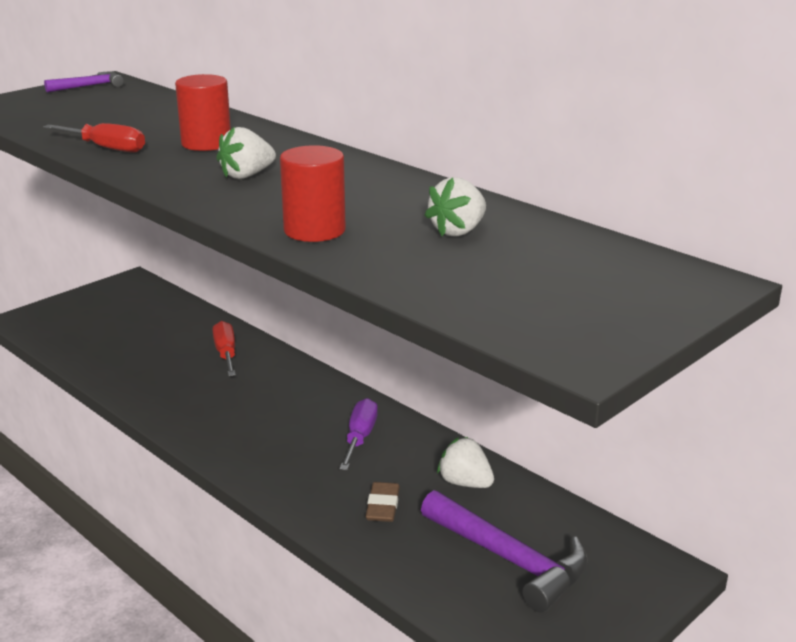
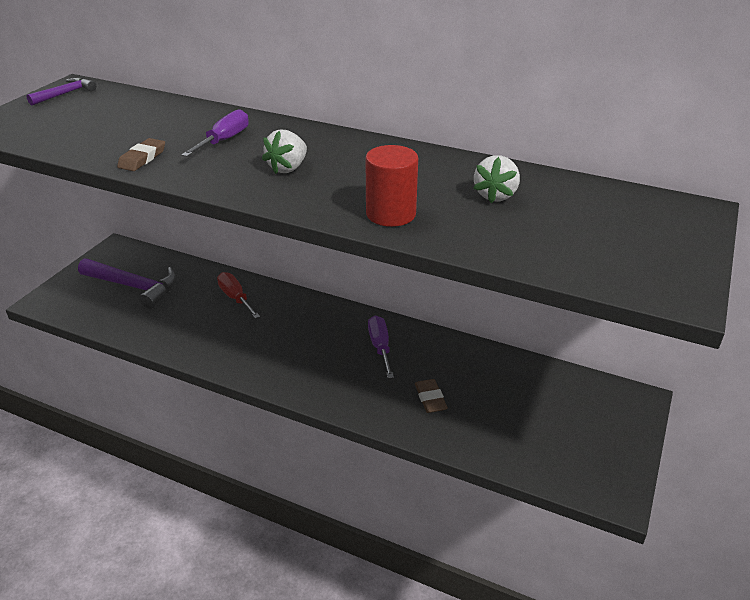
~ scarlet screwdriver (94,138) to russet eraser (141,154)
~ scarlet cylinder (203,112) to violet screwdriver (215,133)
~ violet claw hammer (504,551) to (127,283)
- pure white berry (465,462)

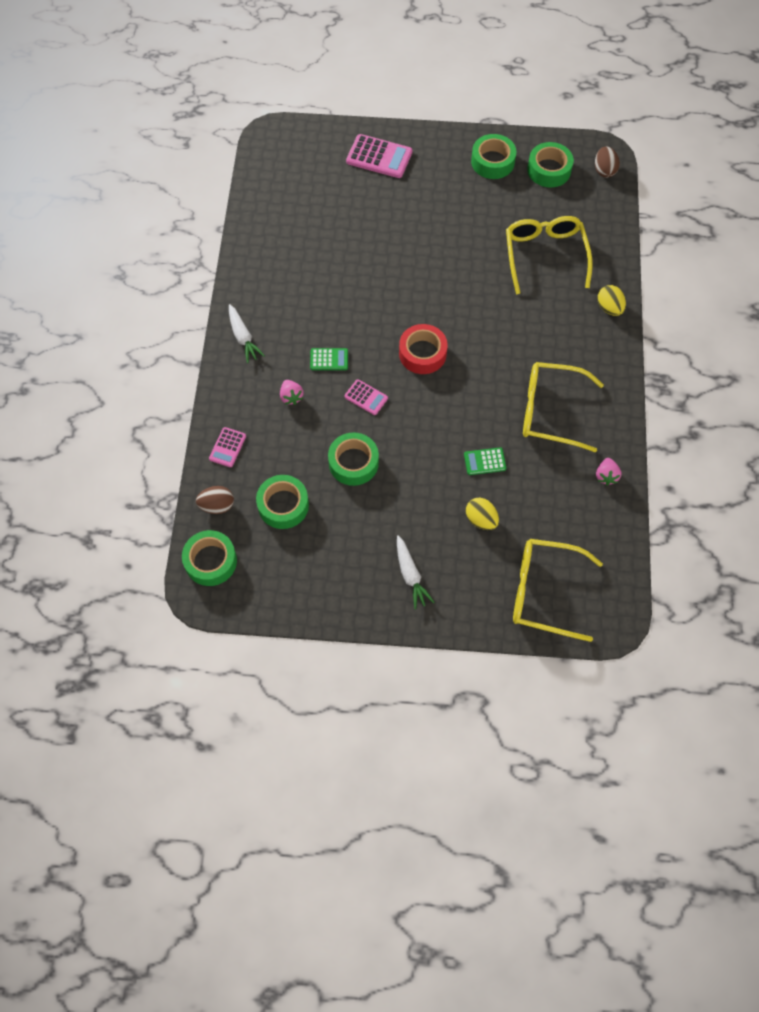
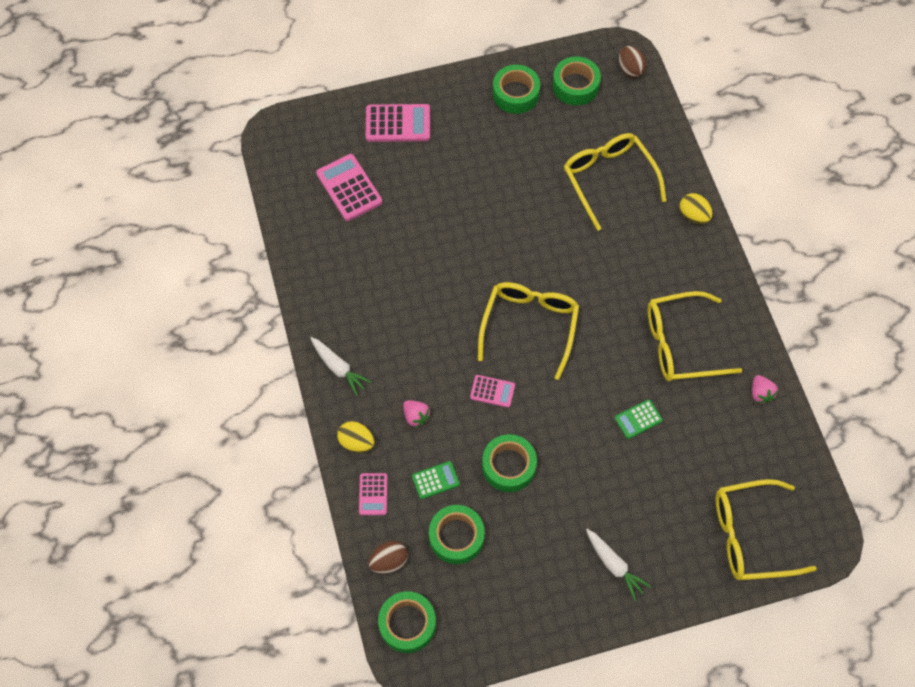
~ leaf-green calculator (329,359) to (436,480)
~ scarlet roll of tape (423,349) to bright yellow spectacles (528,331)
~ bright yellow egg (482,513) to (355,437)
+ rosy calculator (349,187)

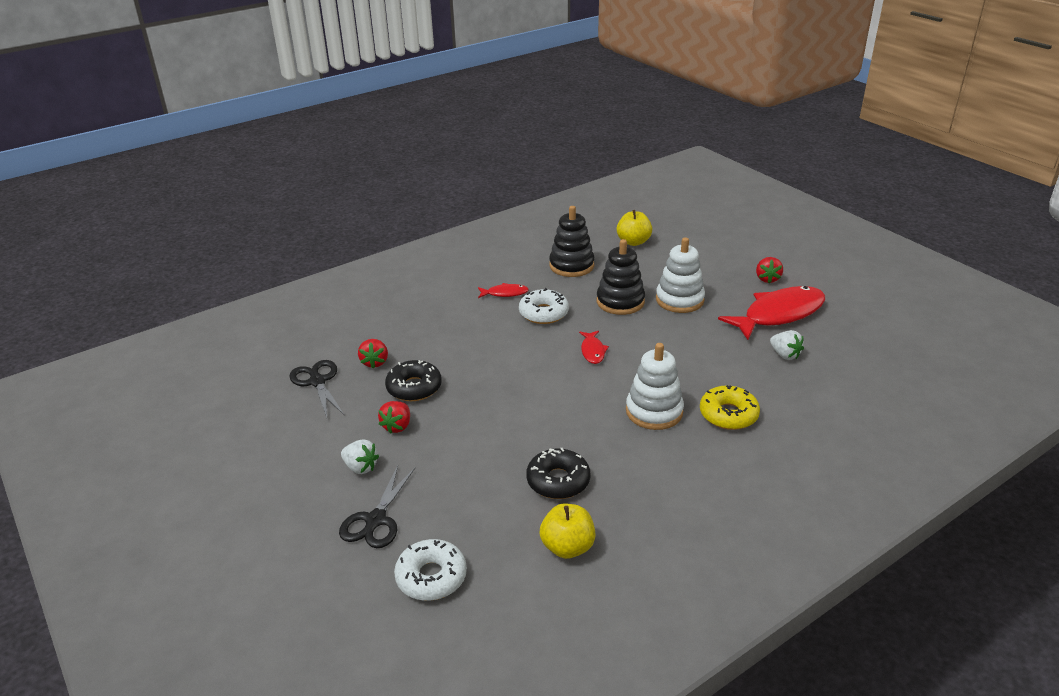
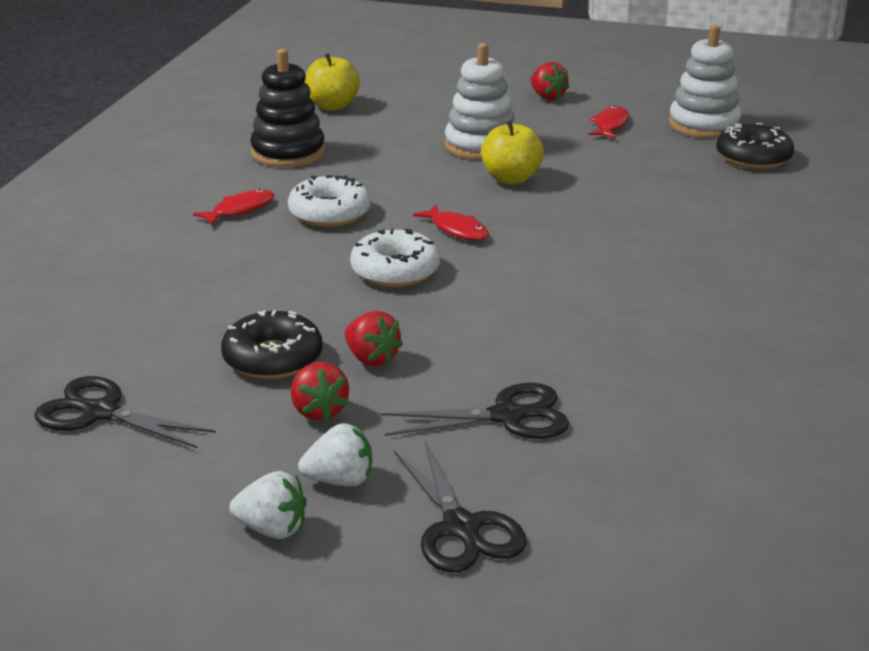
~ scarlet berry (373,354) to (374,338)
~ pure white doughnut (430,570) to (395,258)
~ black doughnut (558,473) to (755,146)
~ bright yellow apple fruit (568,531) to (512,152)
- black stacking rings (621,277)
~ pure white stacking rings (655,386) to (705,81)
- bright yellow doughnut (730,407)
~ scarlet fish figure (771,313) = (608,122) x0.45
~ pure white berry (787,345) to (268,505)
+ black scissors (474,411)

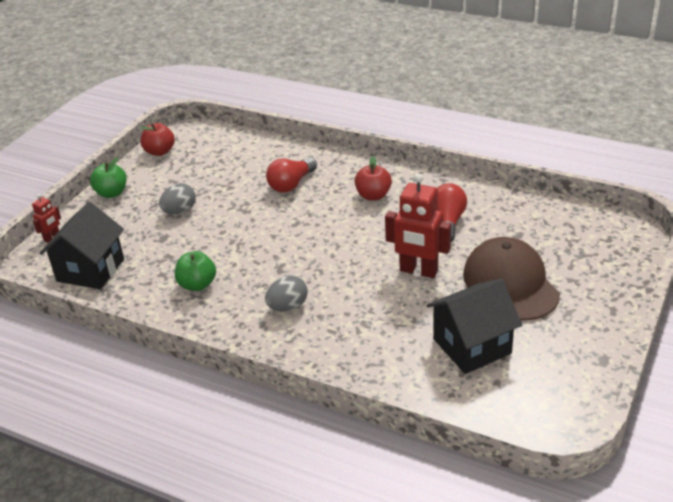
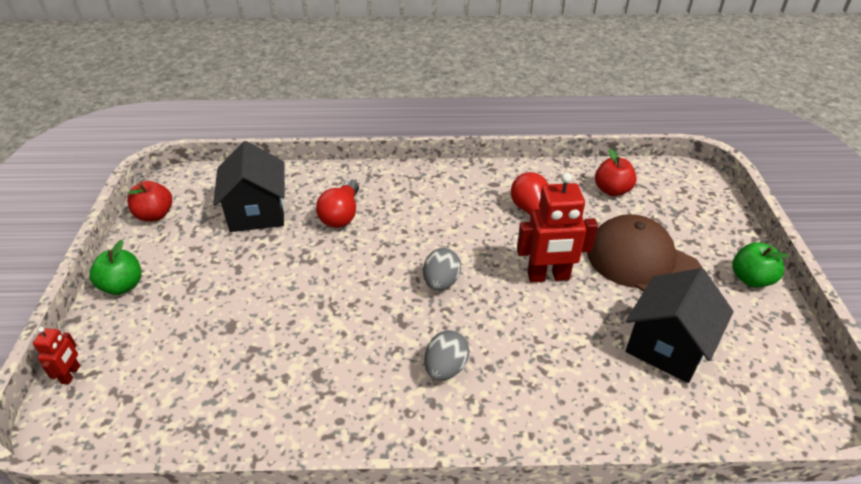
~ black cottage (81,245) to (249,186)
~ ash-grey egg (177,198) to (442,269)
~ leaf-green apple fruit (195,271) to (760,265)
~ scarlet apple fruit (373,178) to (616,172)

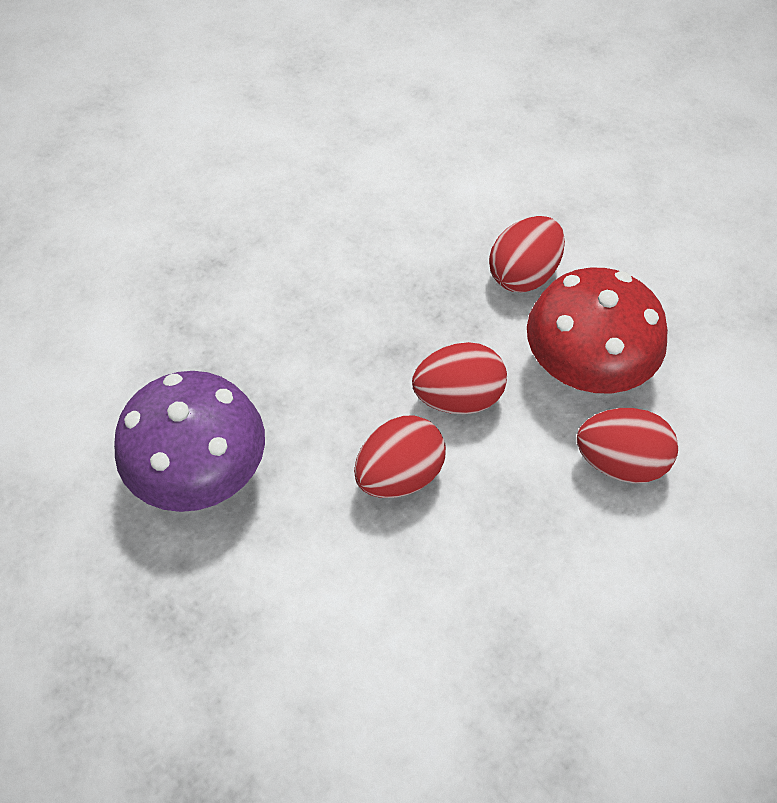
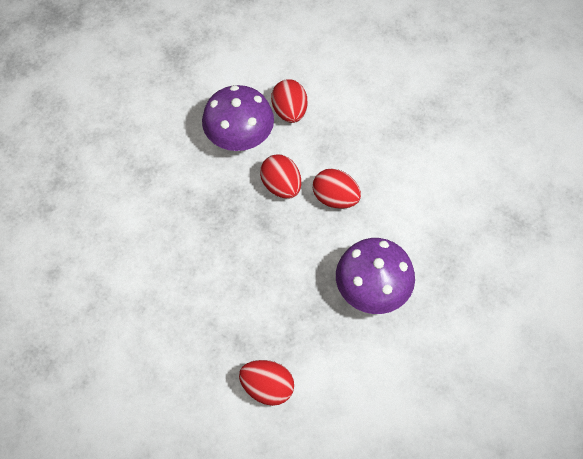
~ scarlet egg (527,254) to (266,383)
~ scarlet mushroom (597,331) to violet mushroom (238,118)

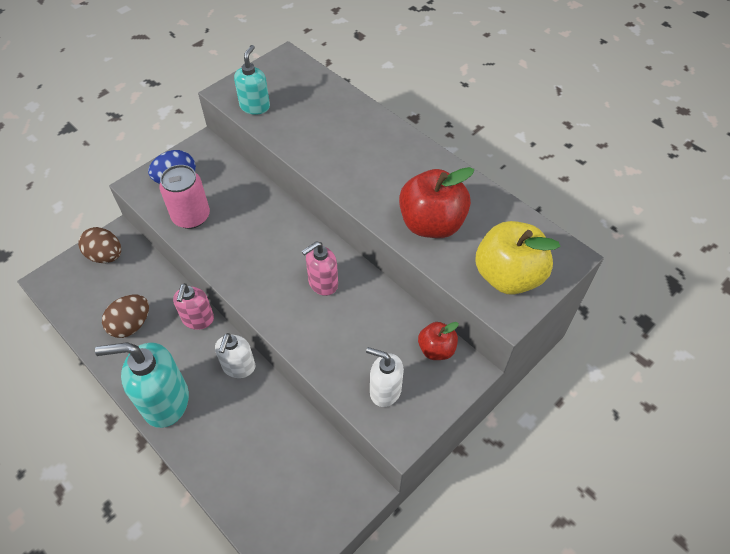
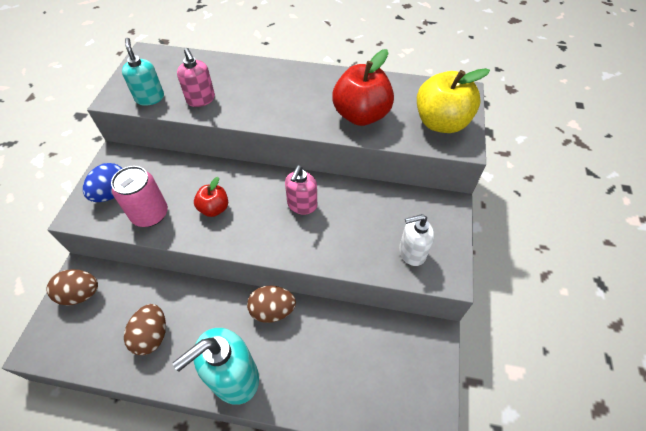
~ rosy soap pump (193,306) to (196,77)
~ pure white soap pump (235,355) to russet egg (271,304)
~ scarlet apple fruit (438,341) to (211,197)

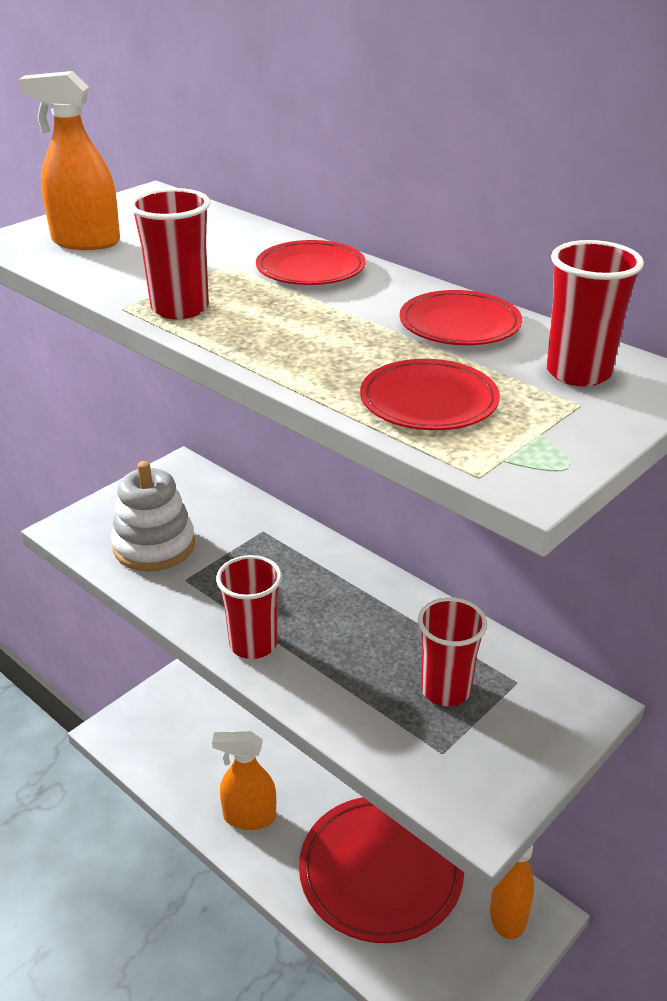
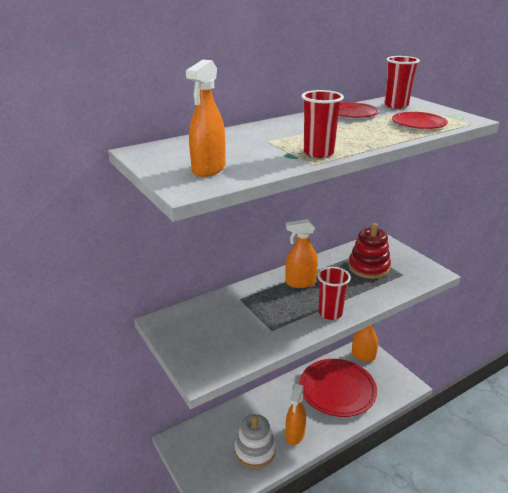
~ pure white stacking rings (153,516) to (255,441)
- scarlet flat dish (311,262)
~ scarlet cup (452,651) to scarlet stacking rings (369,251)
+ bright orange spray bottle (301,253)

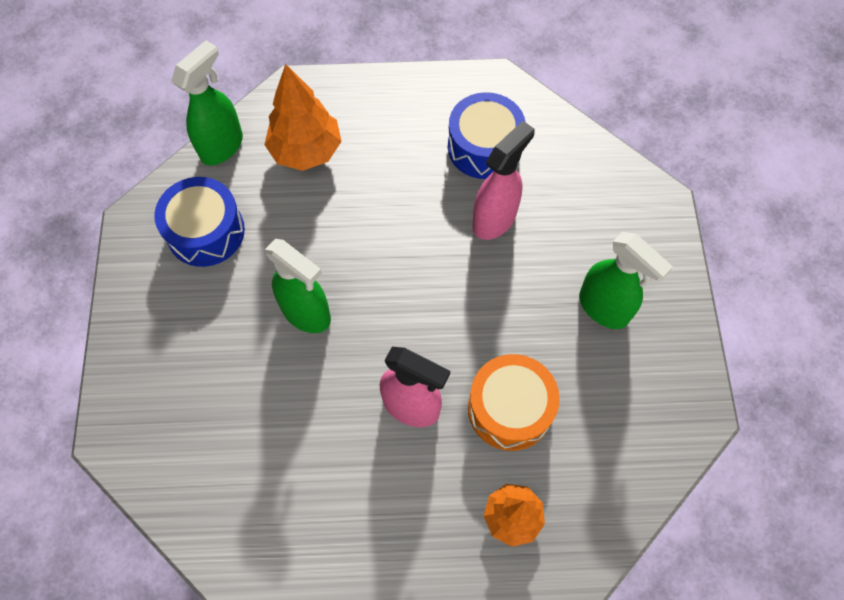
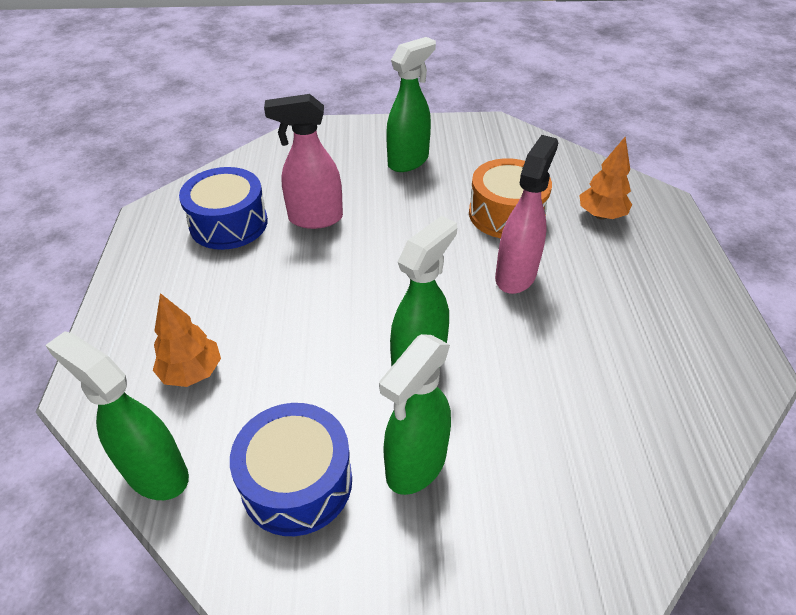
~ bright orange toy tree (303,117) = (187,340) x0.67
~ rosy spray bottle (503,180) = (303,161) 45 degrees counterclockwise
+ leaf-green spray bottle (415,414)

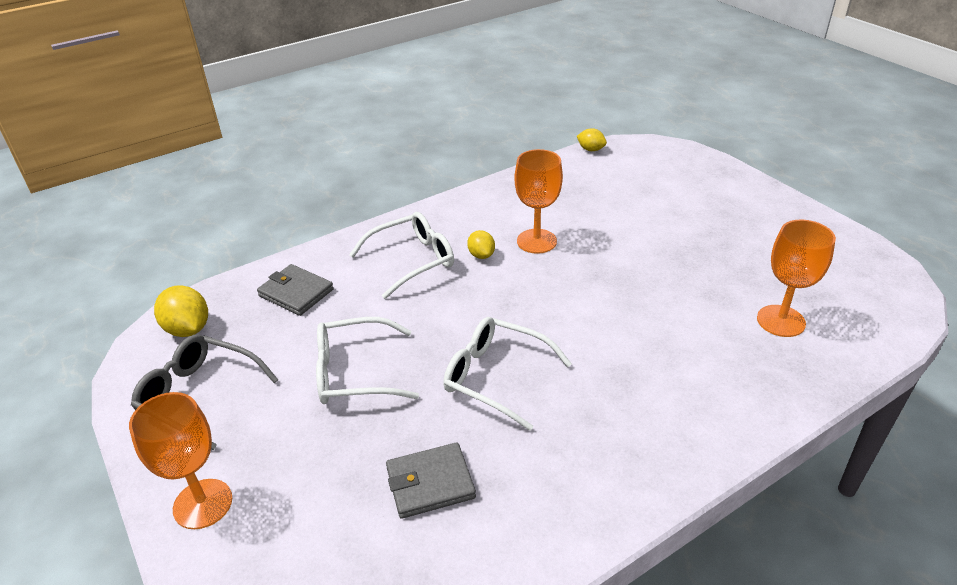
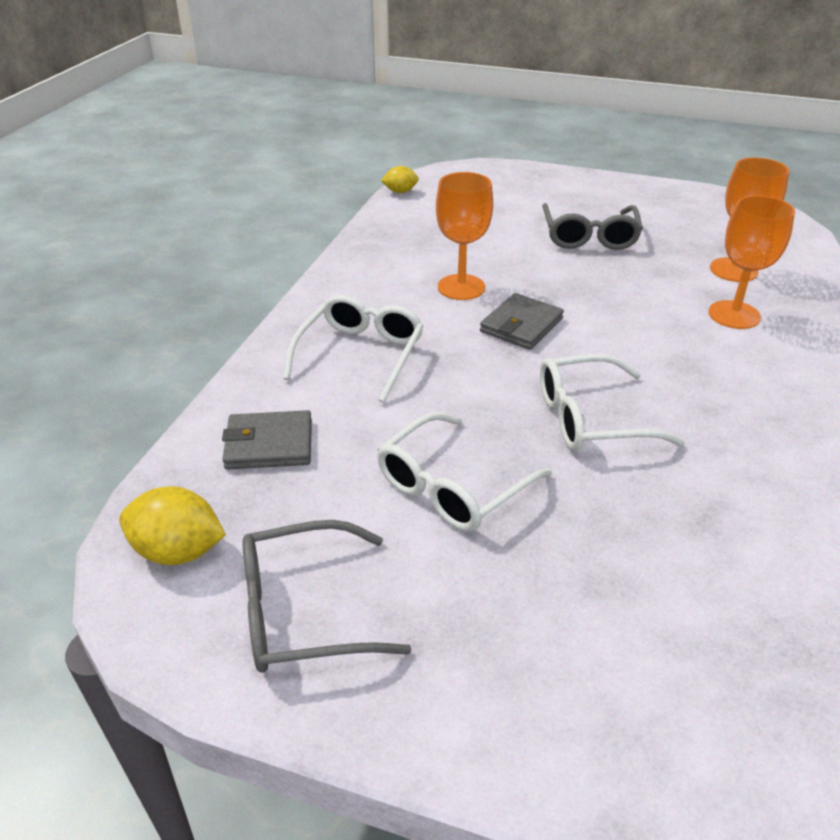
~ bright orange chalice (180,460) to (751,262)
~ ash-grey wallet (431,480) to (522,321)
- bright yellow citrus fruit (481,244)
+ ash-grey spectacles (592,226)

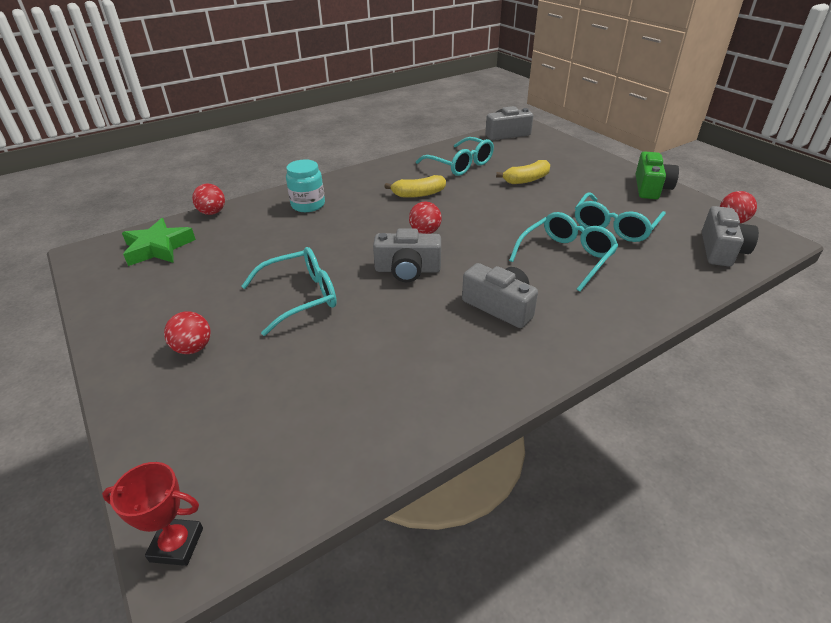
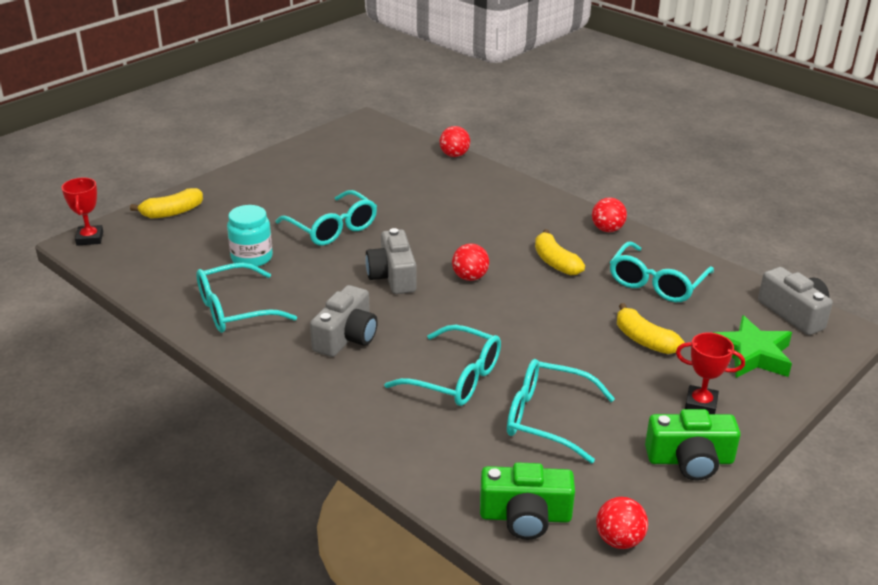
~ leaf-green star shape (159,242) to (752,346)
~ scarlet sphere (187,332) to (609,215)
~ aqua jar (305,185) to (250,236)
~ ash-grey compact camera (730,236) to leaf-green compact camera (527,501)
+ bright yellow banana (166,203)
+ aqua spectacles (246,298)
+ scarlet prize cup (710,373)

